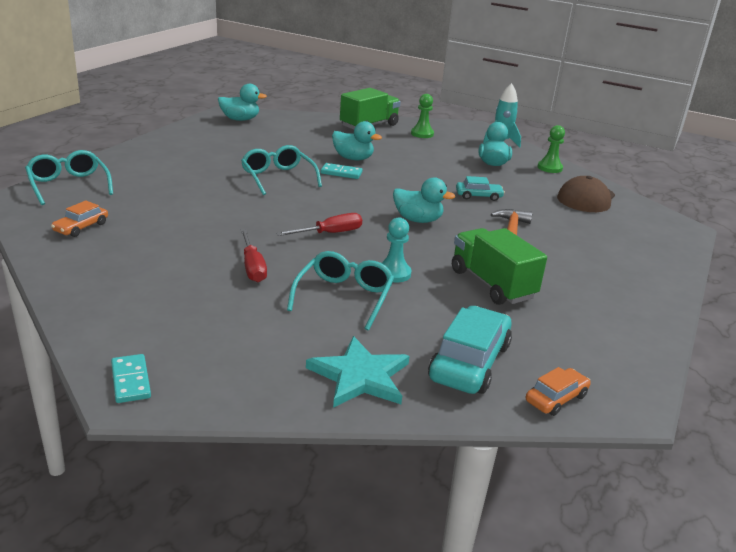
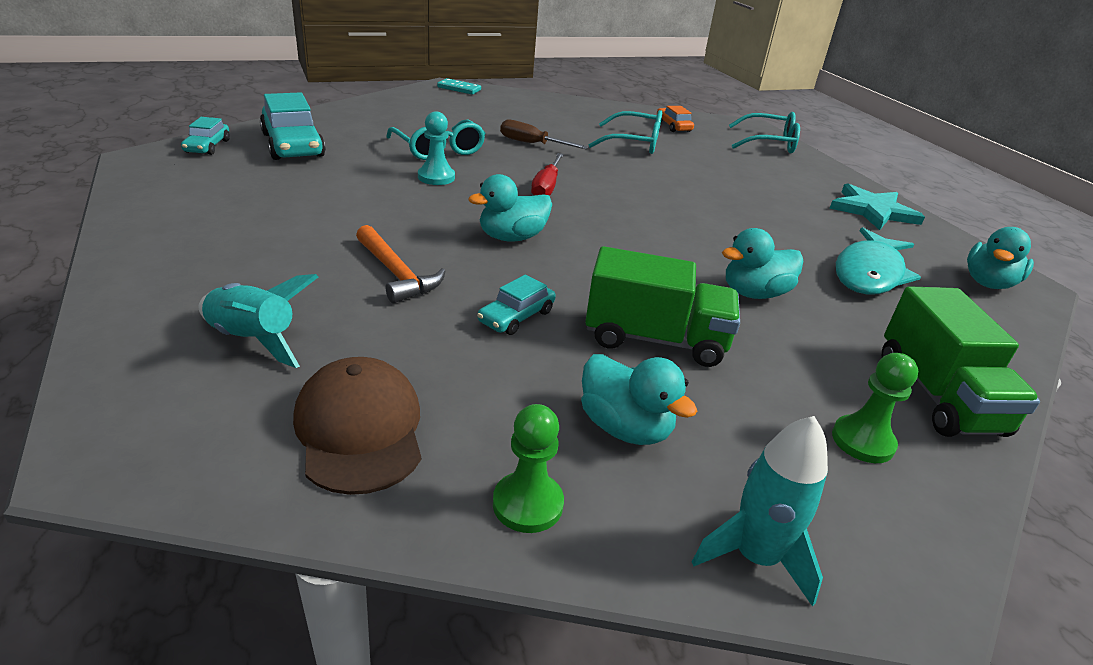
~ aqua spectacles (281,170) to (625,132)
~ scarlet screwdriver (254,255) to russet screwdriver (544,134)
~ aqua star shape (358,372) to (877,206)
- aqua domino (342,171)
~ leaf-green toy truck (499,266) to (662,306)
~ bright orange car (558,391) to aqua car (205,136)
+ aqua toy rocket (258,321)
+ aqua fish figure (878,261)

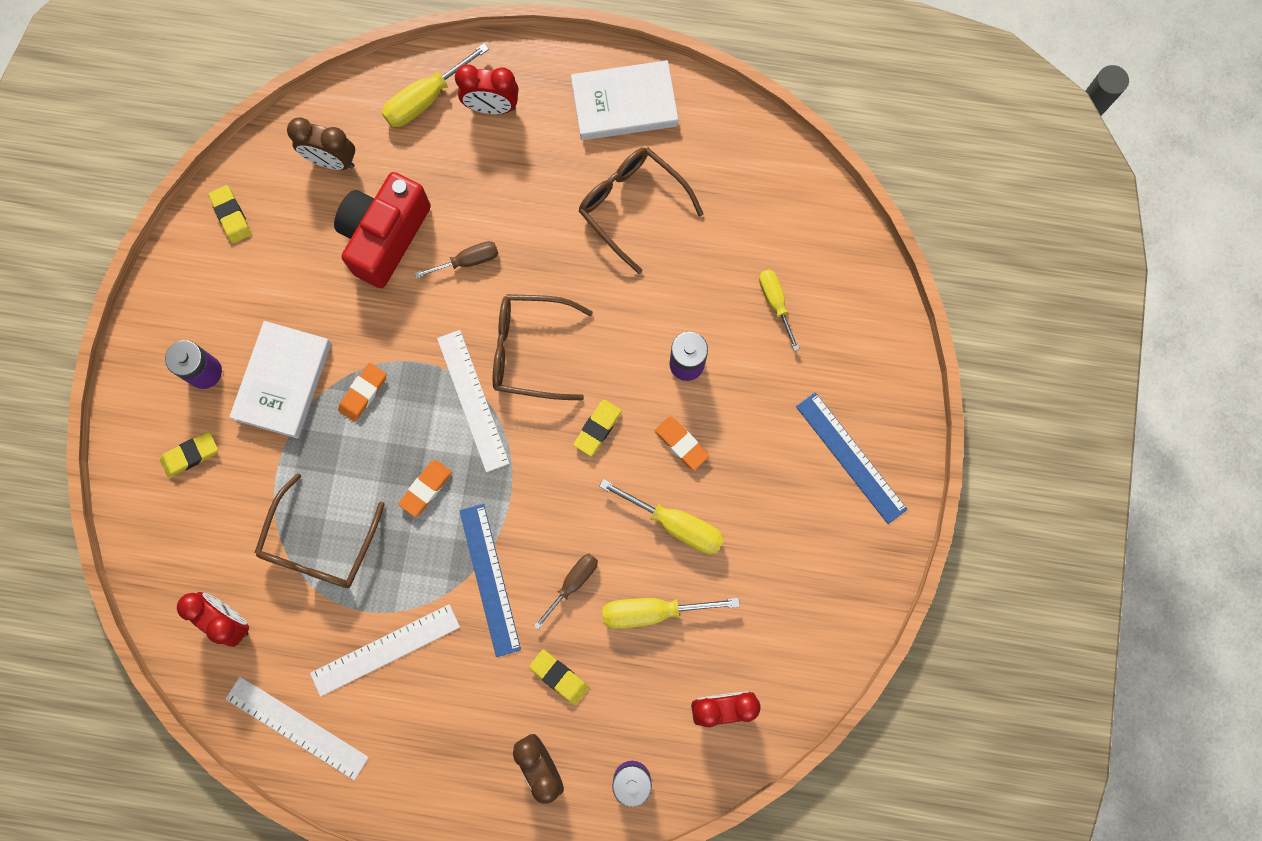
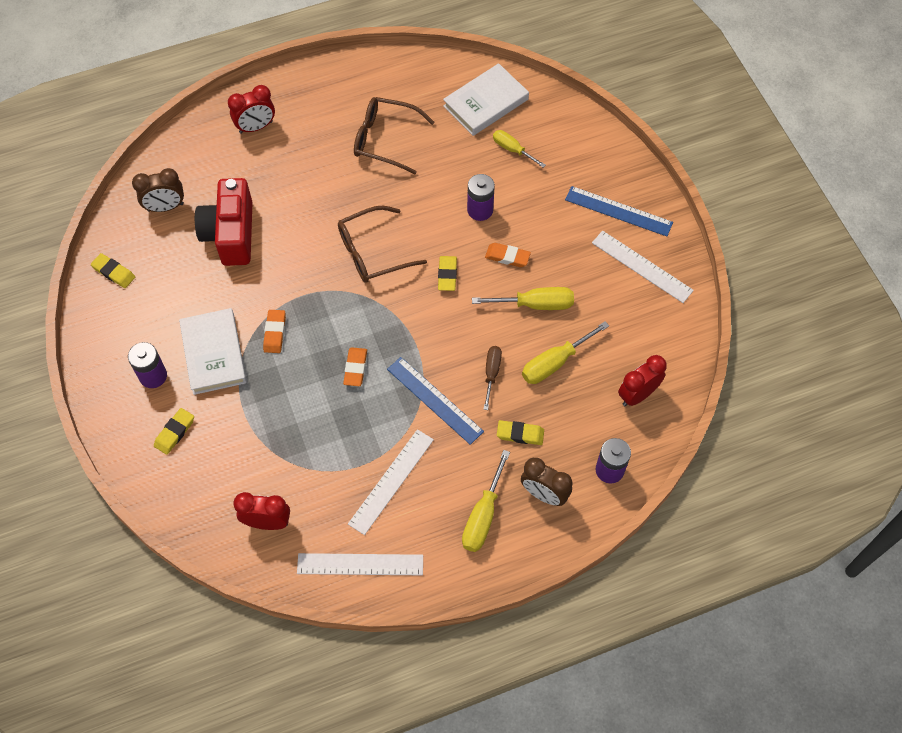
- russet spectacles (319,530)
~ bright yellow screwdriver (435,85) to (486,501)
- russet screwdriver (456,259)
~ pure white ruler (473,401) to (643,267)
~ pure white hardback (624,100) to (486,99)

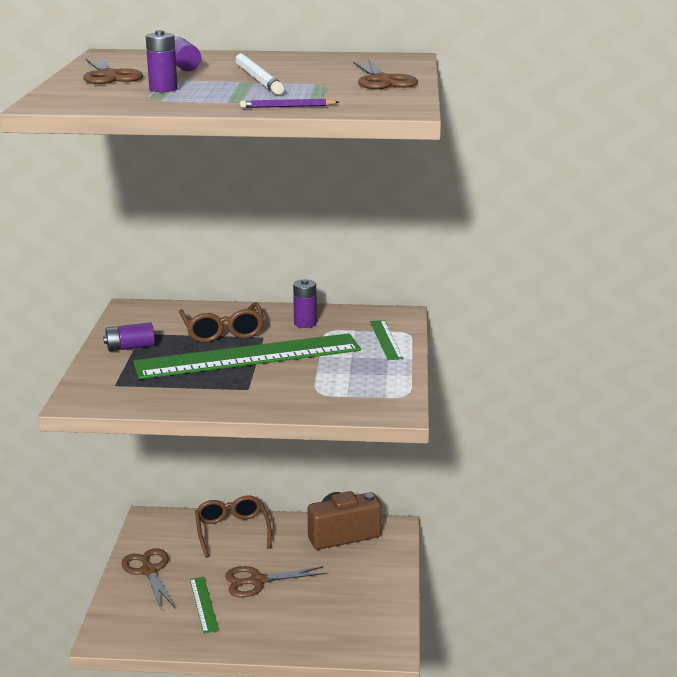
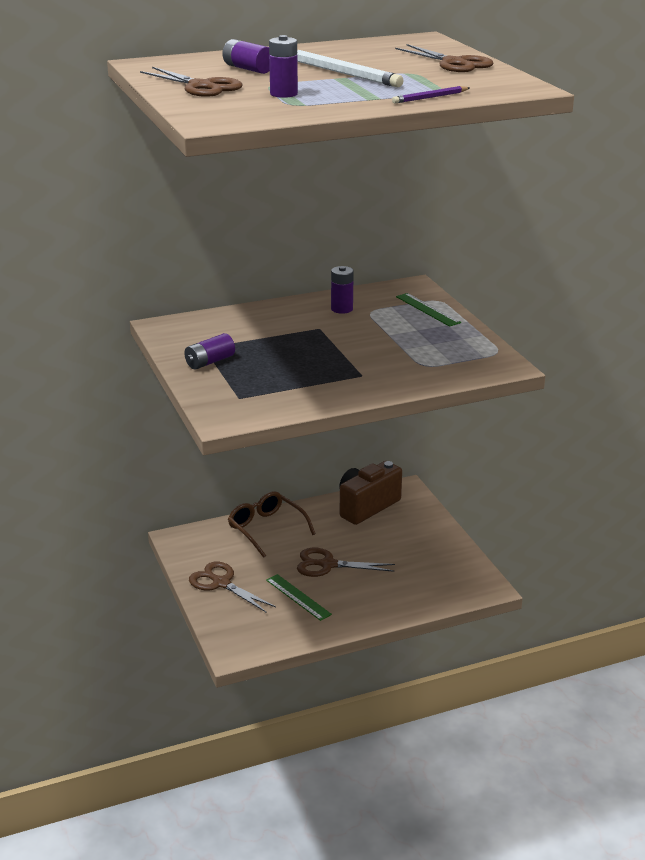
- leaf-green ruler (247,356)
- russet spectacles (221,322)
~ russet scissors (275,582) = (346,562) 45 degrees clockwise

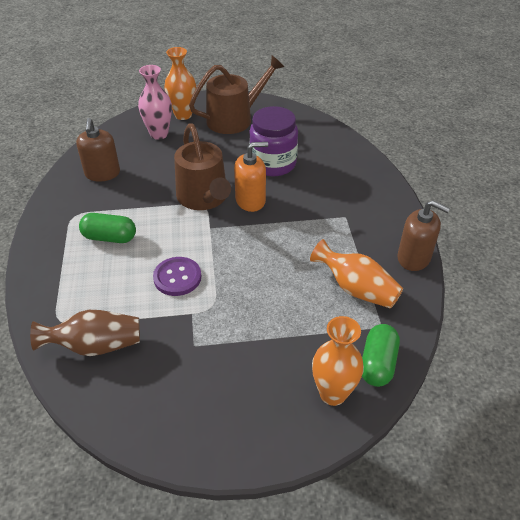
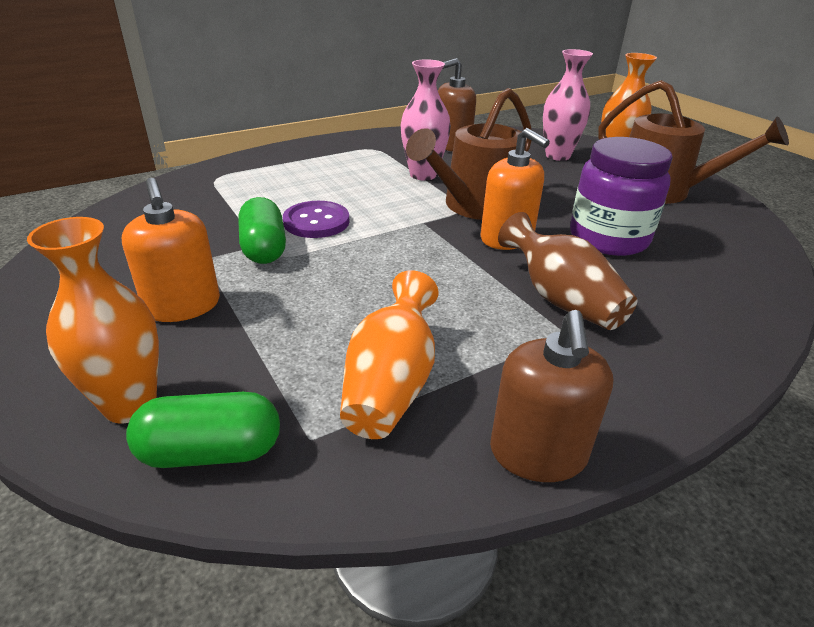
~ russet vase (85,333) to (567,271)
~ leaf-green capsule (107,228) to (262,230)
+ bright orange soap pump (171,250)
+ rosy vase (425,119)

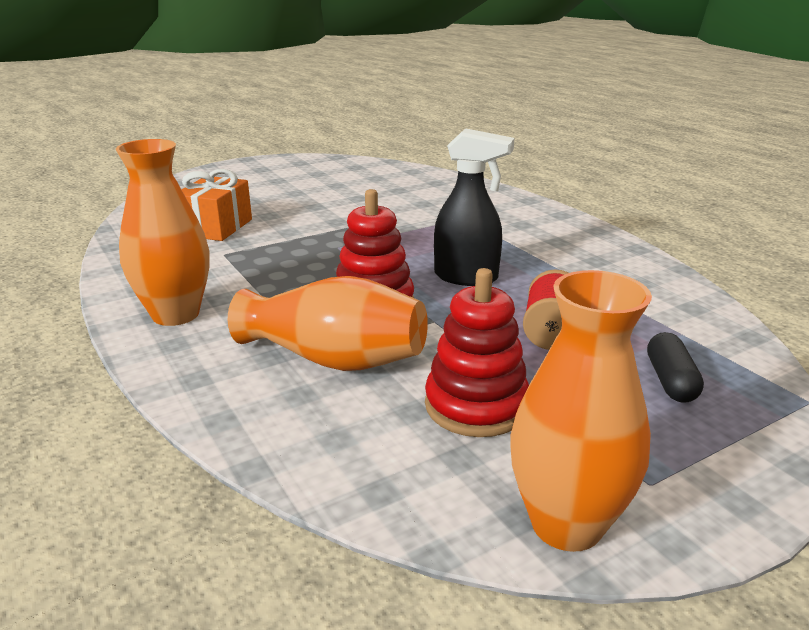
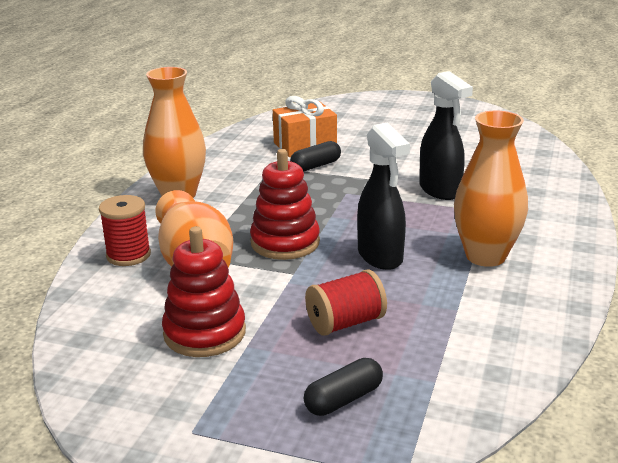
~ bright orange vase (581,411) to (491,189)
+ scarlet reel of thread (125,230)
+ black capsule (315,156)
+ black spray bottle (446,135)

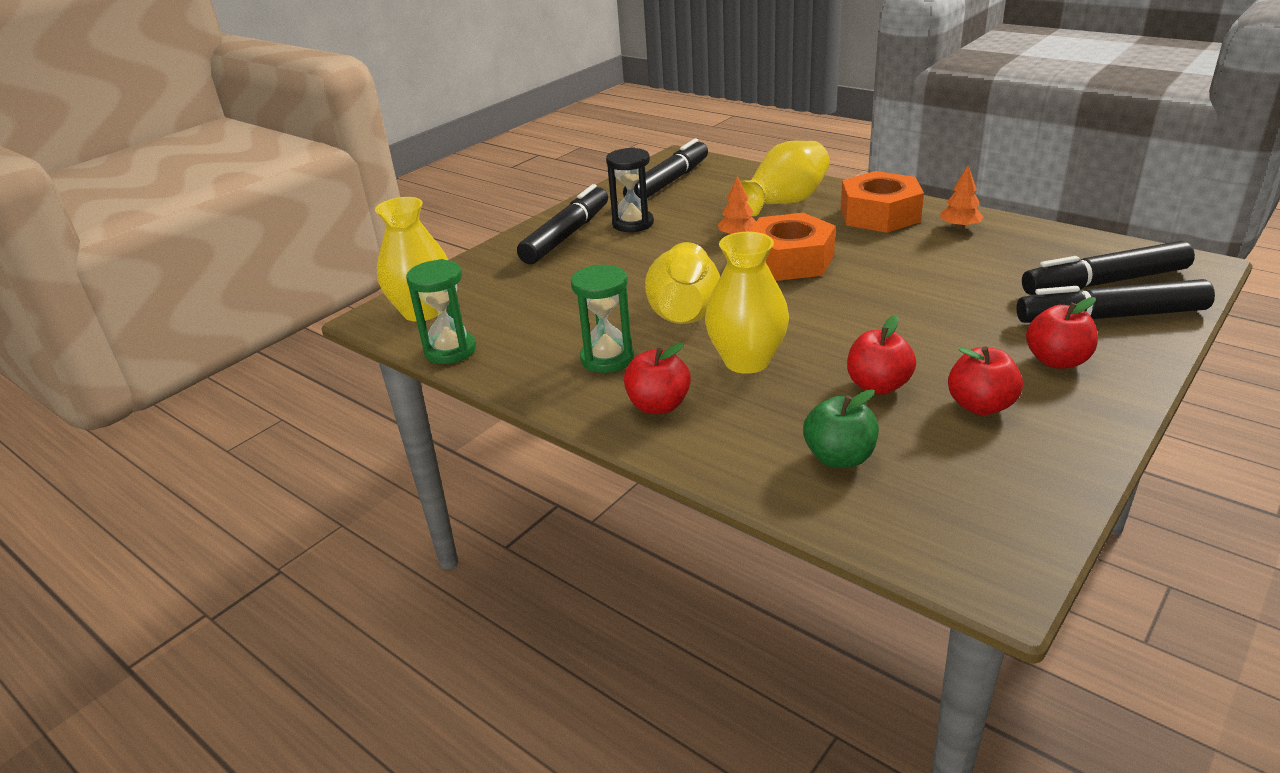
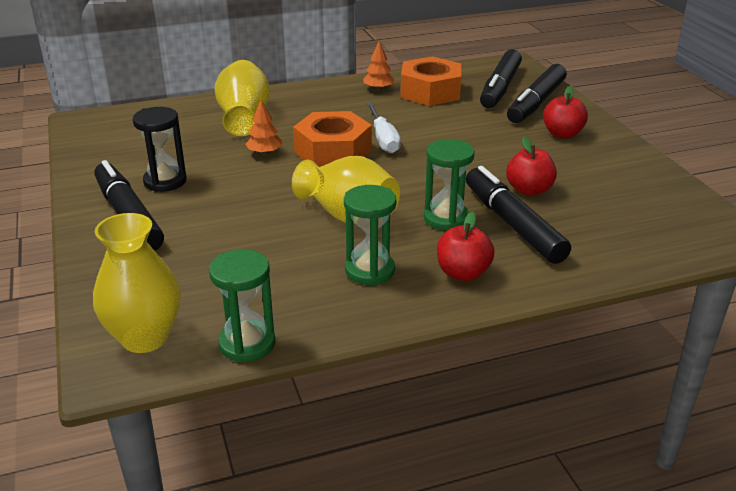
~ black marker pen (665,168) to (518,215)
~ bright yellow vase (747,303) to leaf-green hourglass (449,185)
- leaf-green apple fruit (841,428)
~ bright orange hexagon nut (882,202) to (430,81)
- scarlet apple fruit (985,380)
+ pure white screwdriver (384,128)

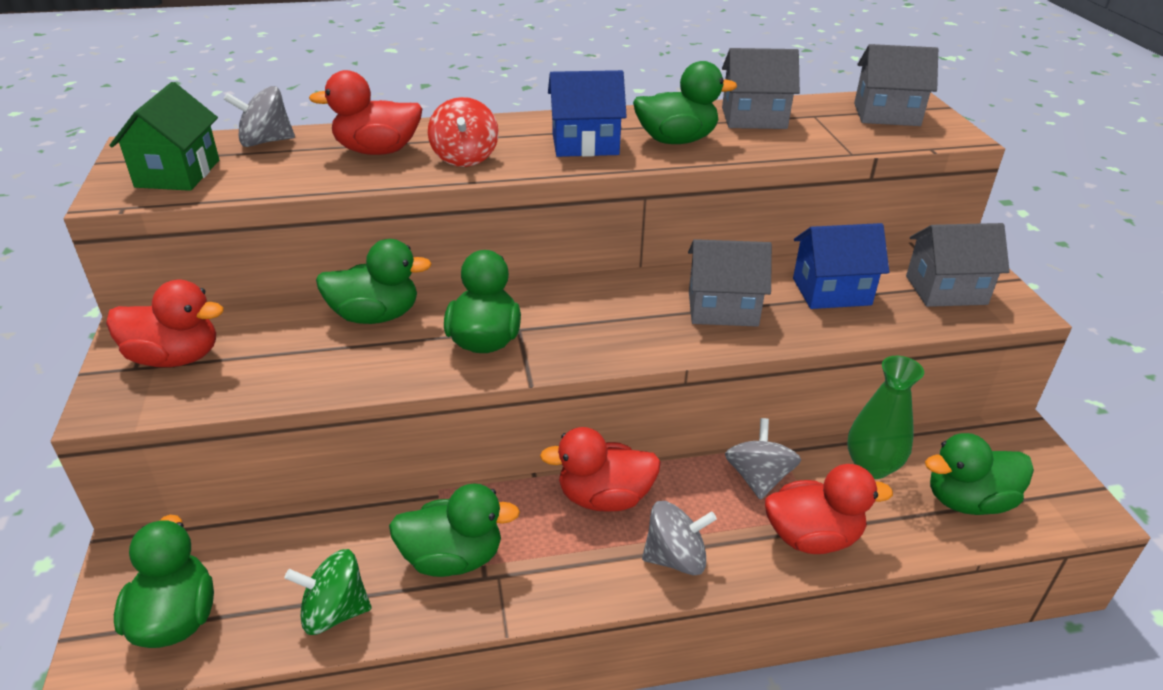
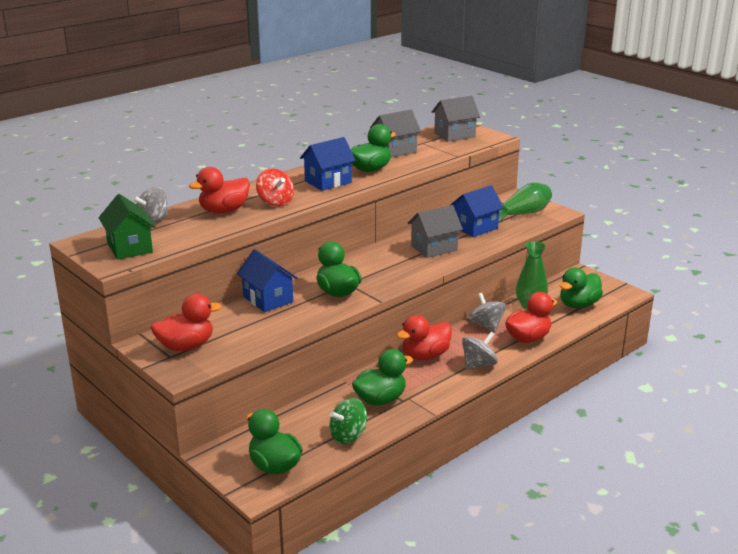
~ leaf-green duck (374,281) to blue cottage (267,280)
~ ash-grey cottage (958,265) to leaf-green vase (525,202)

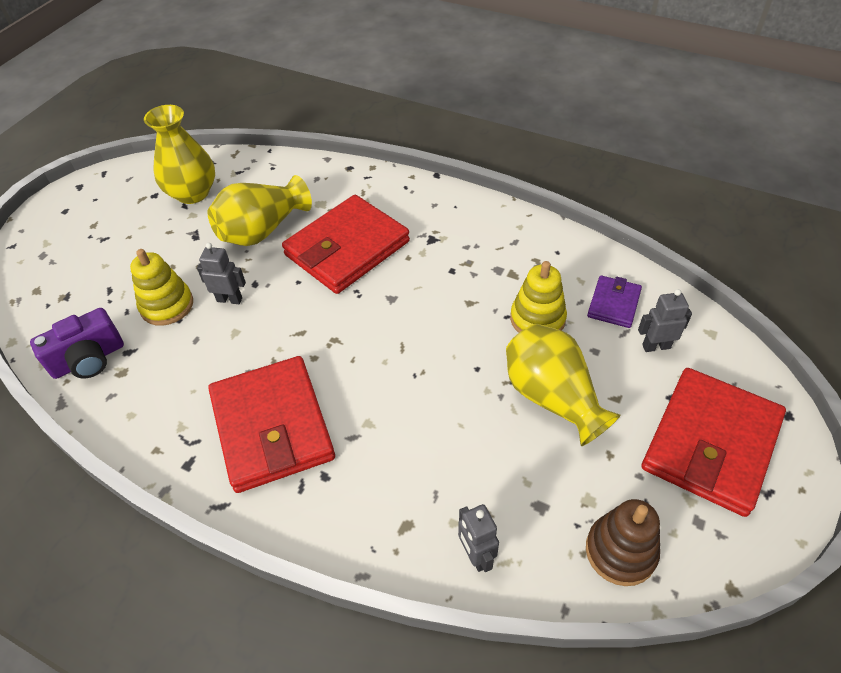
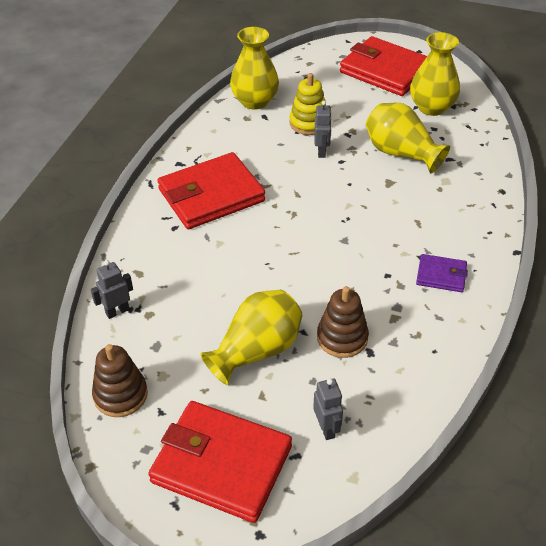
~ violet compact camera (77,343) to bright yellow vase (254,68)
~ scarlet wallet (346,244) to (383,66)
~ bright yellow stacking rings (538,297) to russet stacking rings (343,322)
~ violet wallet (614,301) to (442,273)

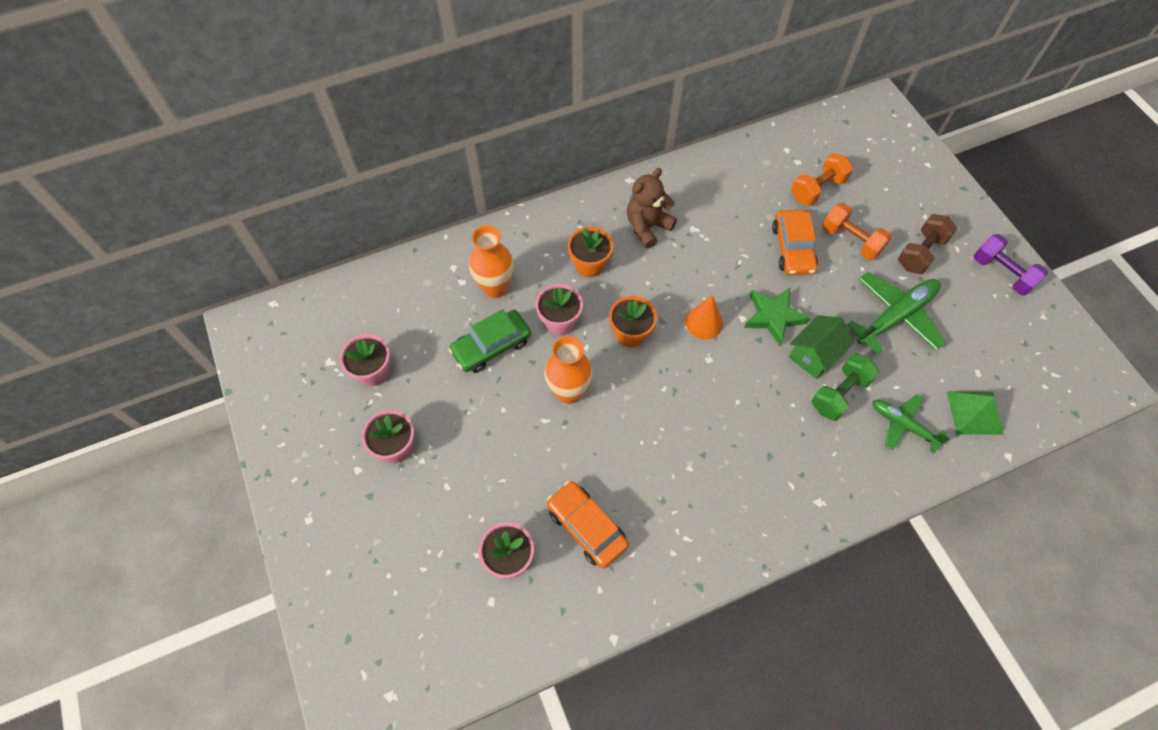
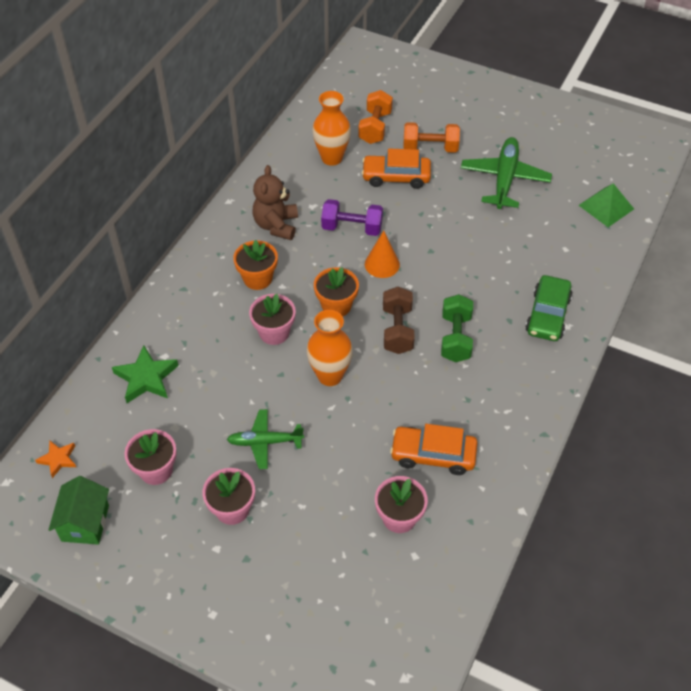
~ leaf-green car (489,341) to (548,308)
~ bright orange vase (491,261) to (331,128)
~ leaf-green star shape (777,317) to (145,374)
~ bright orange car (795,242) = (396,169) 135 degrees clockwise
~ leaf-green cottage (821,347) to (78,510)
~ leaf-green hand weight (845,387) to (457,328)
~ leaf-green toy plane (912,424) to (265,439)
~ russet hand weight (927,244) to (399,320)
~ violet hand weight (1011,264) to (352,217)
+ bright orange star shape (55,459)

